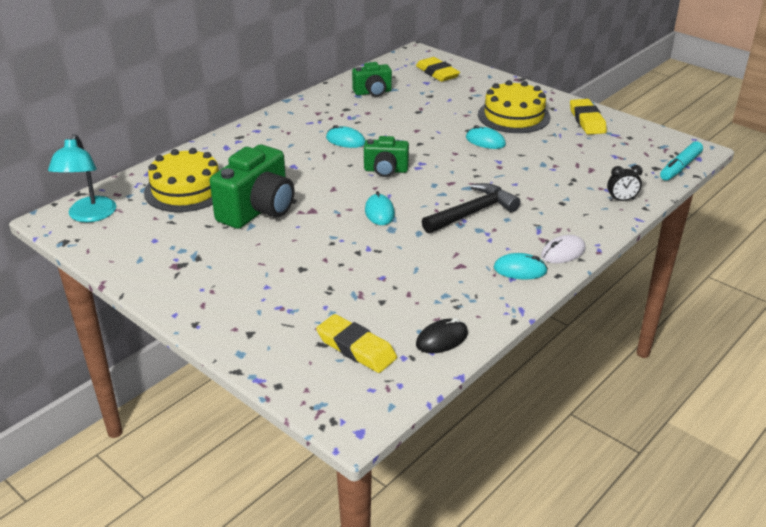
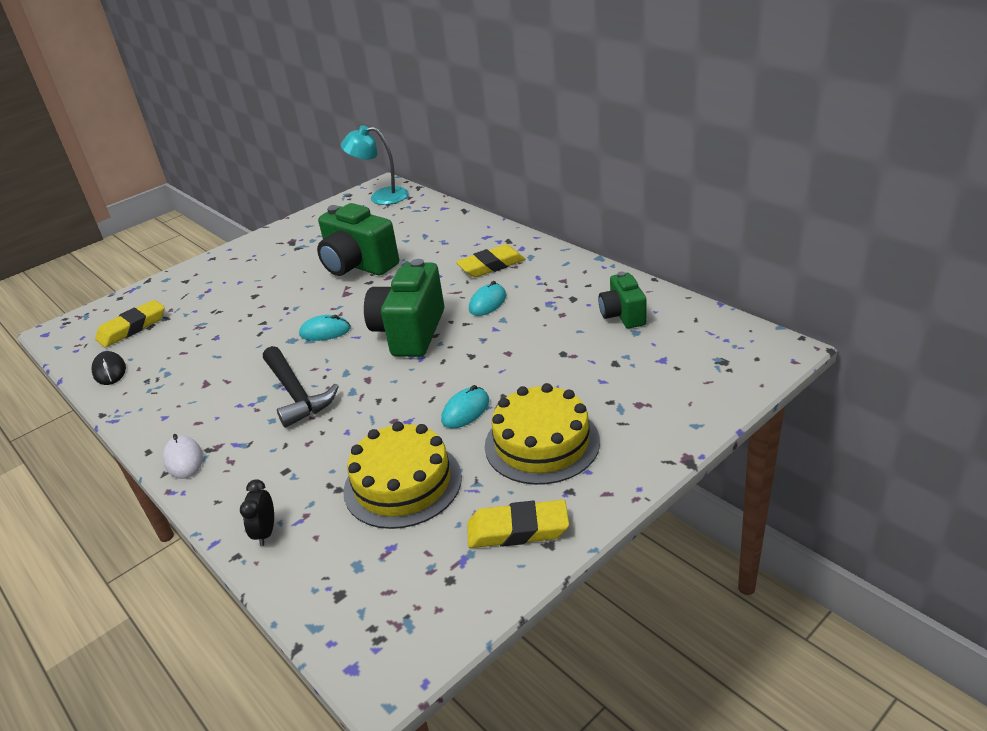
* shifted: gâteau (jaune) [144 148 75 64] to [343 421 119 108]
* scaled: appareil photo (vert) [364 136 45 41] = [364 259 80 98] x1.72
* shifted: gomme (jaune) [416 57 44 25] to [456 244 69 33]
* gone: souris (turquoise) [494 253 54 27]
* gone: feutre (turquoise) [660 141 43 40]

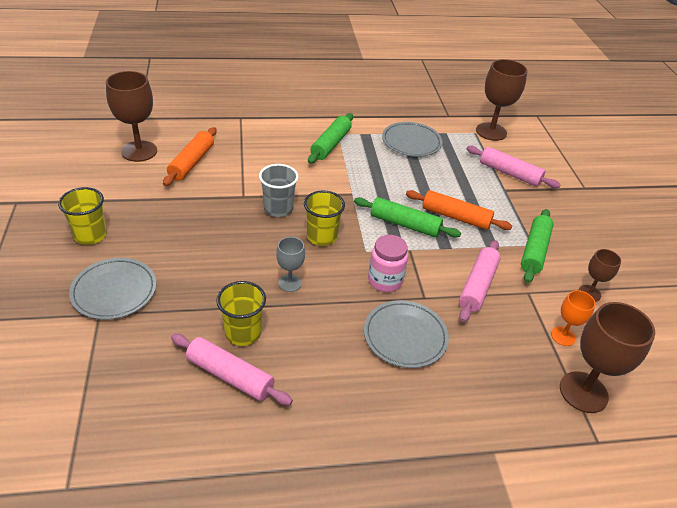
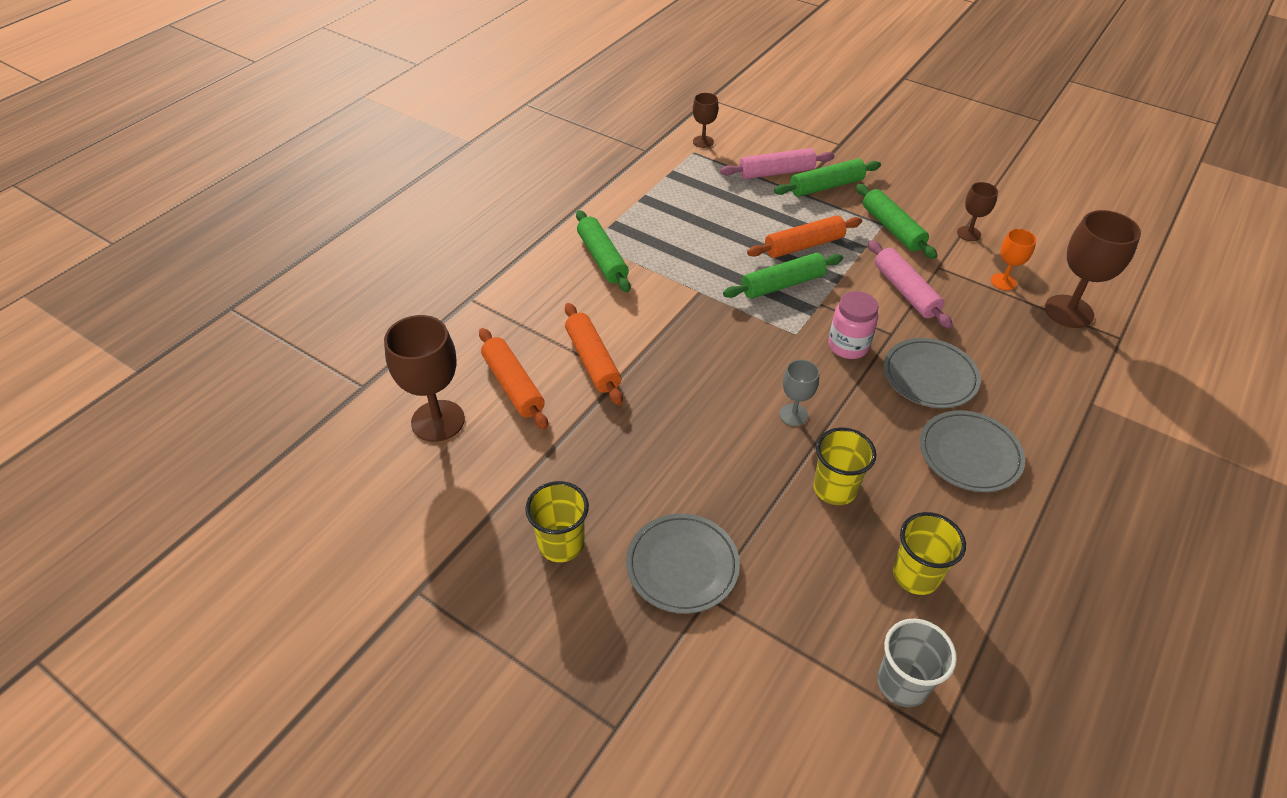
* new: rouleau à pâtisserie (orange) [565 303 58 103]
* scaled: verre à pied (marron) [476 59 51 82] = [693 93 26 55] x0.55
* new: rouleau à pâtisserie (vert) [774 159 107 38]
* shifted: gobelet (gris) [259 164 40 53] to [877 618 80 89]
* shifted: gobelet (jaune) [304 190 41 56] to [893 512 73 83]
* shifted: assiette (gris) [382 122 60 35] to [920 410 105 82]
* gone: rouleau à pâtisserie (rose) [171 334 122 71]

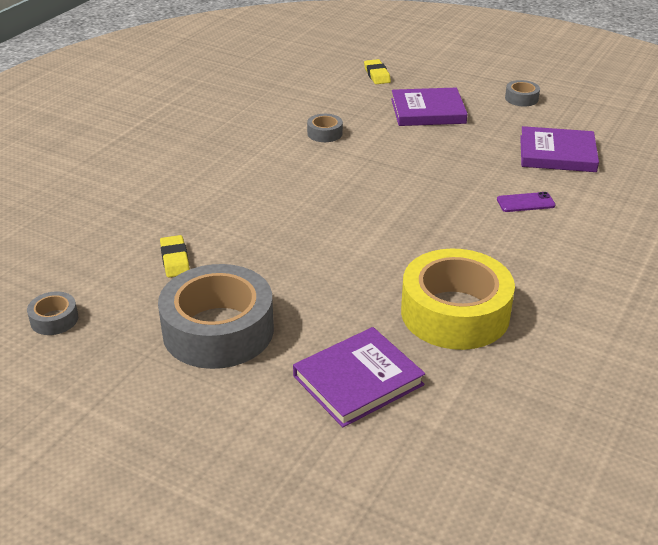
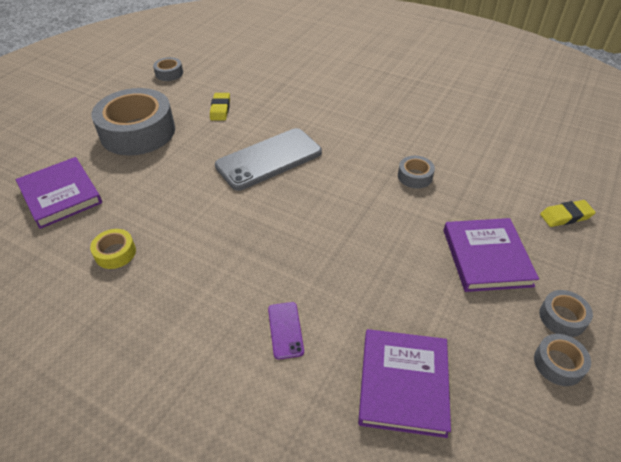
* scaled: ruban adhésif (jaune) [401 249 114 101] = [90 229 46 40] x0.43
* rotated: gomme (jaune) [160 235 30 42] = [210 93 20 27] 75 degrees counterclockwise
* new: téléphone (gris) [215 128 107 63]
* new: ruban adhésif (gris) [539 290 54 47]

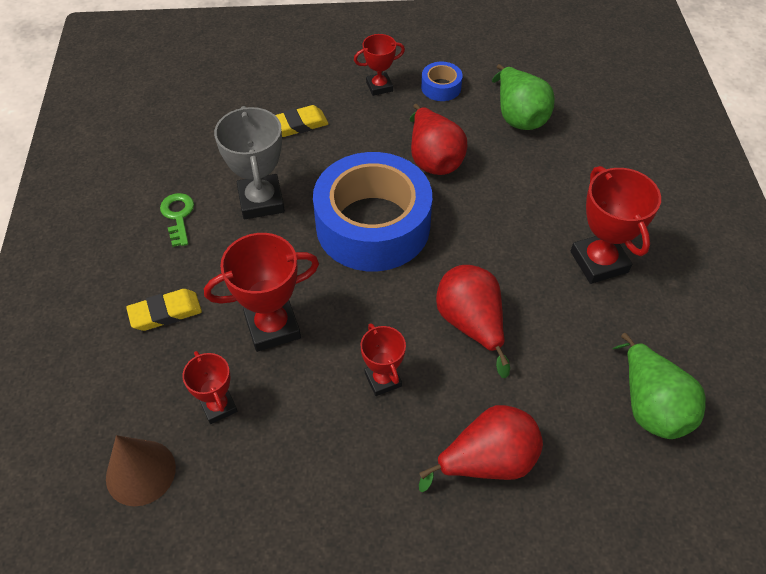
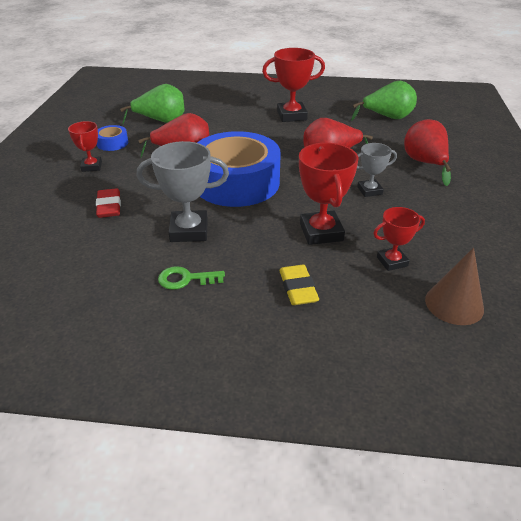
* repainted: gomme (jaune) [276 105 53 32] to gomme (rouge) [96 188 25 30]
* repainted: trophée (rouge) [360 323 46 73] to trophée (gris) [357 143 40 54]

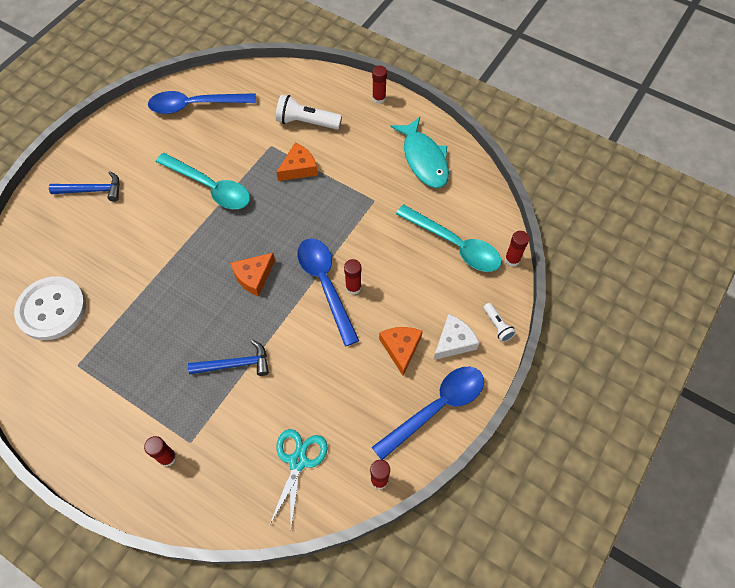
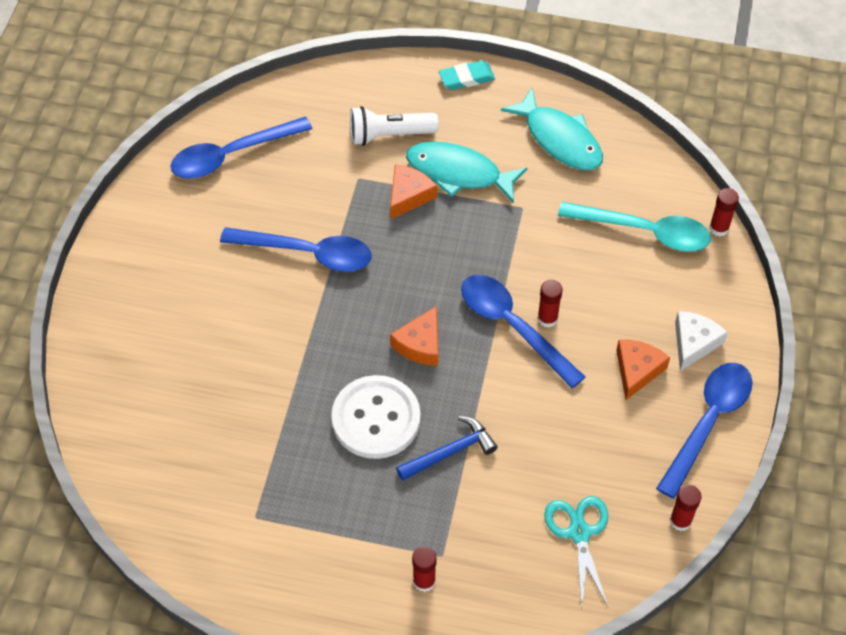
* repainted: cuillère (turquoise) [156 153 94 56] to cuillère (bleu) [220 227 152 45]
* shifted: bouton (blanc) [14 276 72 64] to [331 375 90 84]
* new: poisson (turquoise) [406 141 121 62]
* swapped: bâton de colle (rouge) [372 66 15 38] to gomme (turquoise) [439 60 56 30]
* rotated: fromage (orange) [379 327 44 48] = [616 340 54 60] 45 degrees clockwise
* gone: marteau (bleu) [49 171 71 31]
* gone: lampe de poche (blanc) [483 303 33 39]

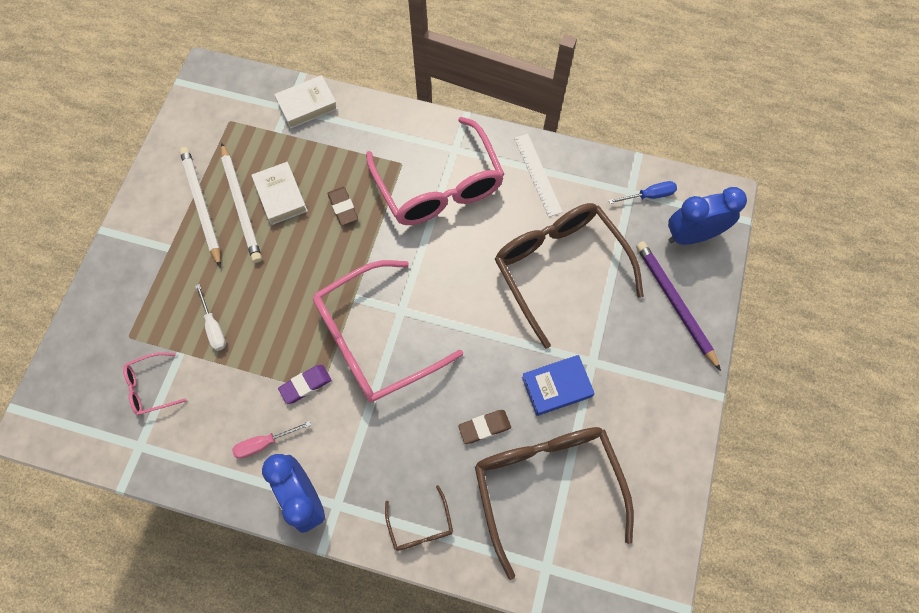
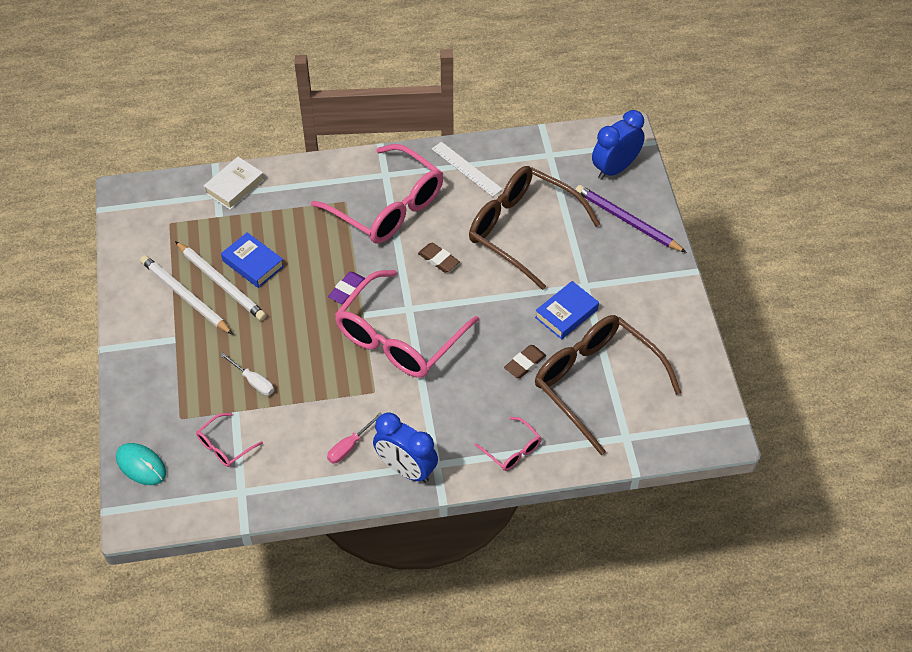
* new: souris (turquoise) [116 443 50 42]
* repainted: livre (blanc) [252 162 56 63] to livre (bleu) [221 232 63 56]
* shifted: gomme (violet) [278 365 53 39] to [328 272 37 32]
* shifted: gomme (marron) [327 187 31 39] to [418 243 42 30]
* repainted: lunettes (marron) [385 485 68 66] to lunettes (rose) [475 417 66 54]
* gone: tournevis (bleu) [609 181 68 23]

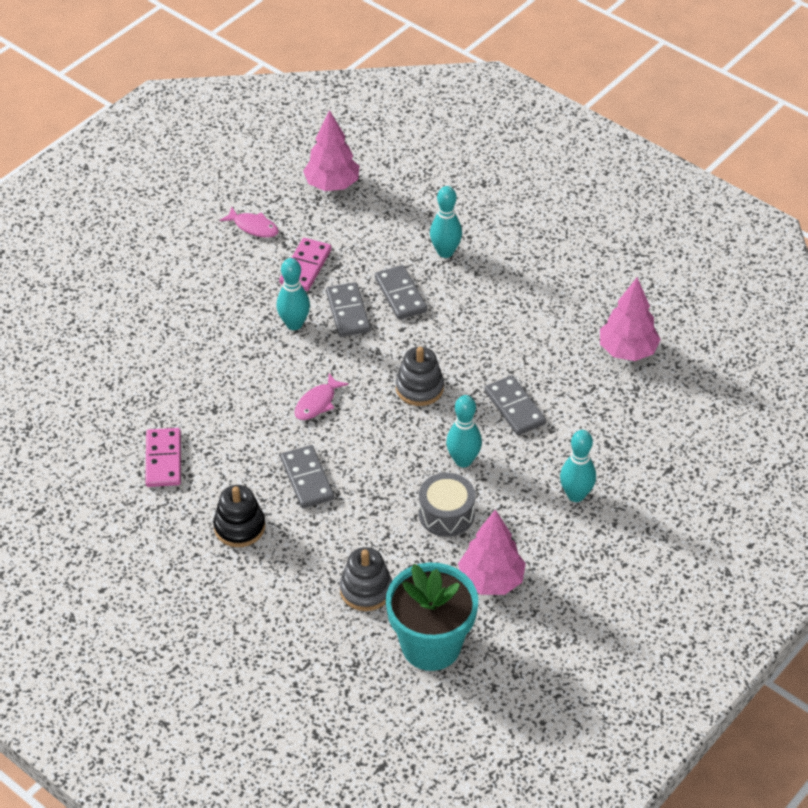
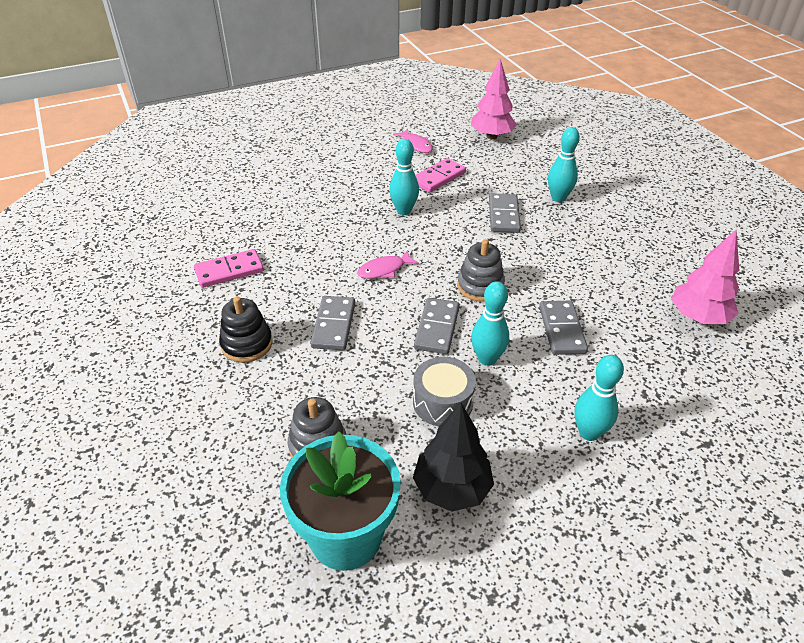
* rotated: domino (rose) [145 428 36 59] = [194 249 70 39] 45 degrees clockwise
* repainted: arbre (rose) [458 509 68 86] to arbre (noir) [413 403 81 109]
* shifted: domino (gris) [326 282 44 55] to [414 298 45 56]

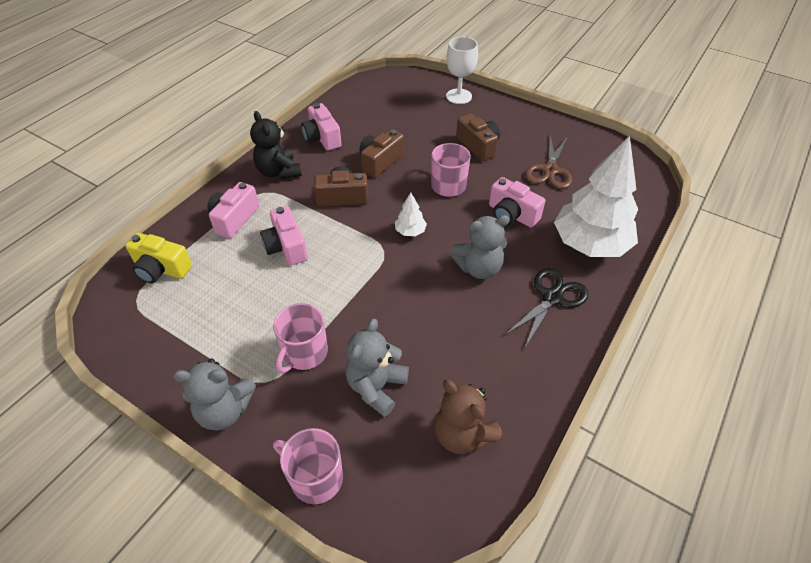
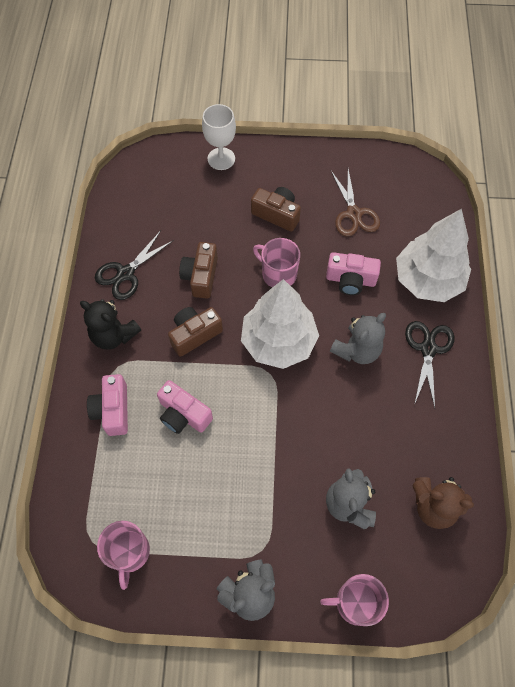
* swapped: appareil photo (rose) [301 103 41 48] to ciseaux (noir) [95 231 79 69]
* shifted: tasse (rose) [273 303 55 70] to [97 521 53 69]
* scaled: arbre (blanc) [395 192 32 44] = [241 279 78 90] x2.45
* gone: appareil photo (jaune) [126 233 66 51]

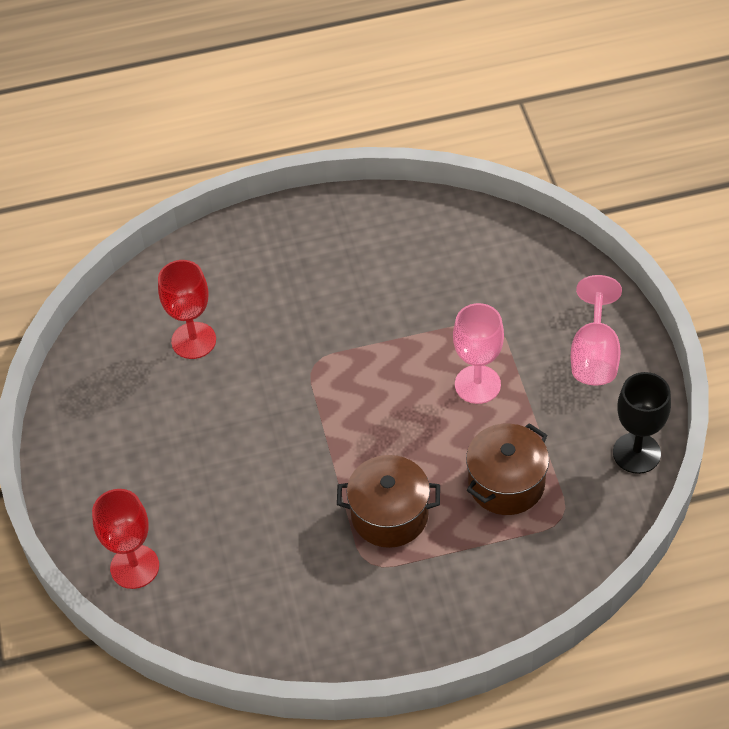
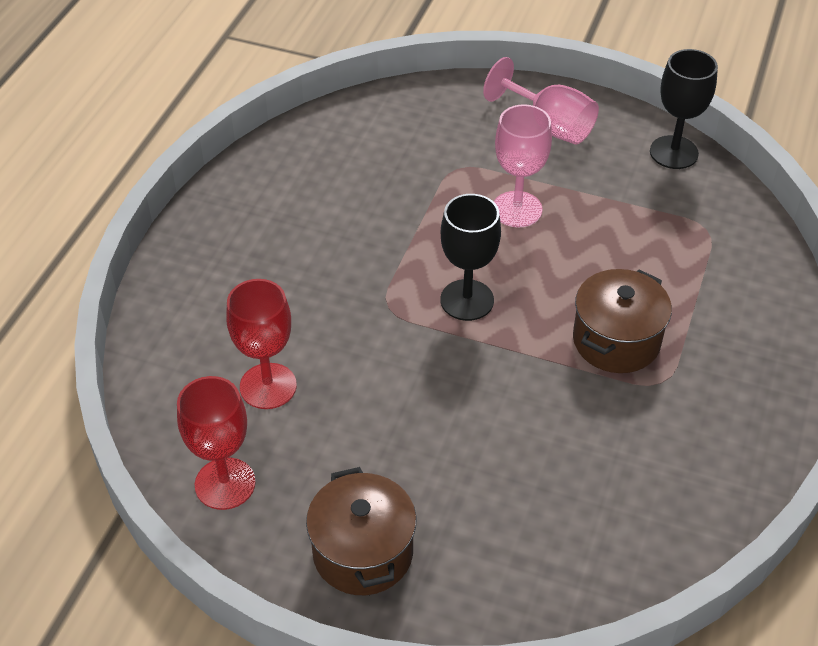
* shifted: verre à pied (rouge) [92 489 67 100] to [177 376 79 134]
* shifted: marmite (marron) [466 423 83 92] to [306 467 110 128]
* new: verre à pied (noir) [440 194 61 127]

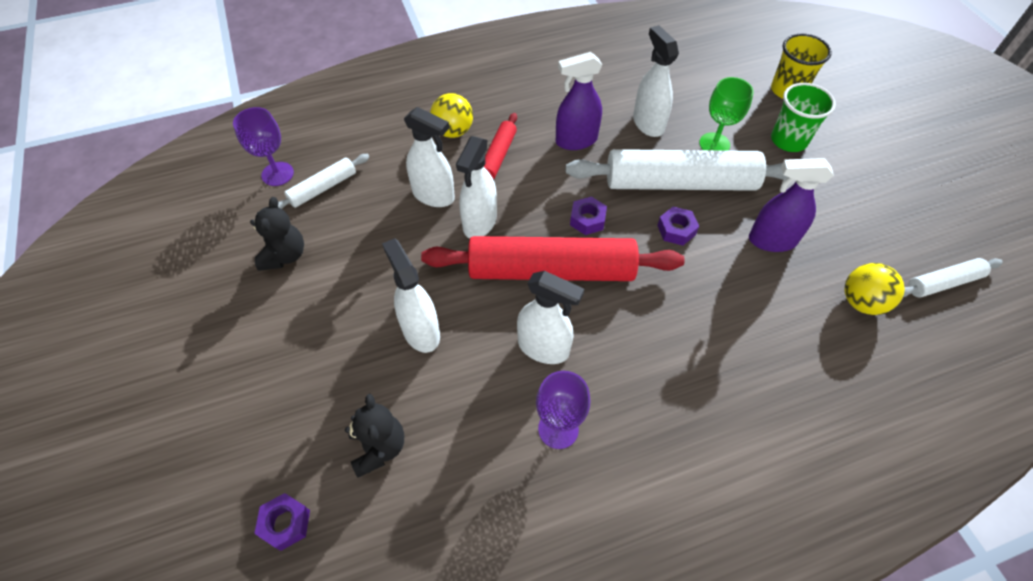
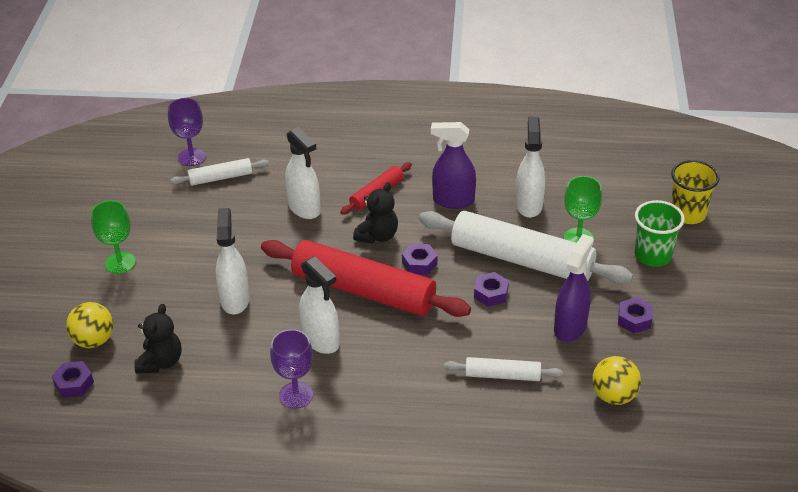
* shifted: balle (jaune) [430 93 43 45] to [66 302 48 46]
* new: verre à pied (vert) [91 200 45 74]
* shifted: ours en peluche (noir) [250 197 54 74] to [353 182 45 62]
* shifted: rouleau à pâtisserie (blanc) [903 258 100 40] to [444 357 119 24]
* rotated: vaporisateur (violet) [749 158 85 94] = [554 234 40 108] 90 degrees clockwise
* new: écrou (violet) [618 297 35 36]
* gone: vaporisateur (blanc) [456 136 41 102]

